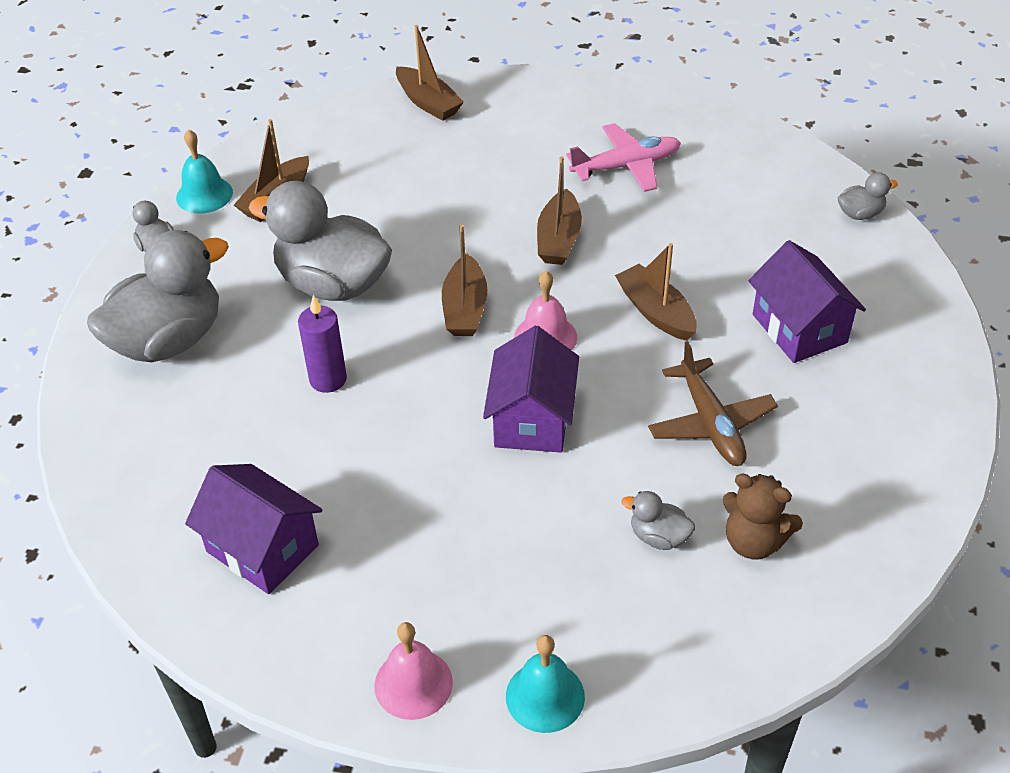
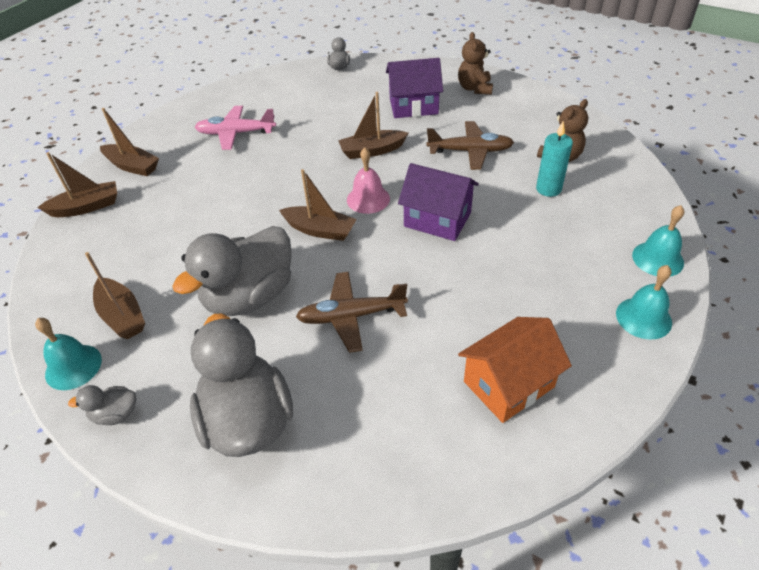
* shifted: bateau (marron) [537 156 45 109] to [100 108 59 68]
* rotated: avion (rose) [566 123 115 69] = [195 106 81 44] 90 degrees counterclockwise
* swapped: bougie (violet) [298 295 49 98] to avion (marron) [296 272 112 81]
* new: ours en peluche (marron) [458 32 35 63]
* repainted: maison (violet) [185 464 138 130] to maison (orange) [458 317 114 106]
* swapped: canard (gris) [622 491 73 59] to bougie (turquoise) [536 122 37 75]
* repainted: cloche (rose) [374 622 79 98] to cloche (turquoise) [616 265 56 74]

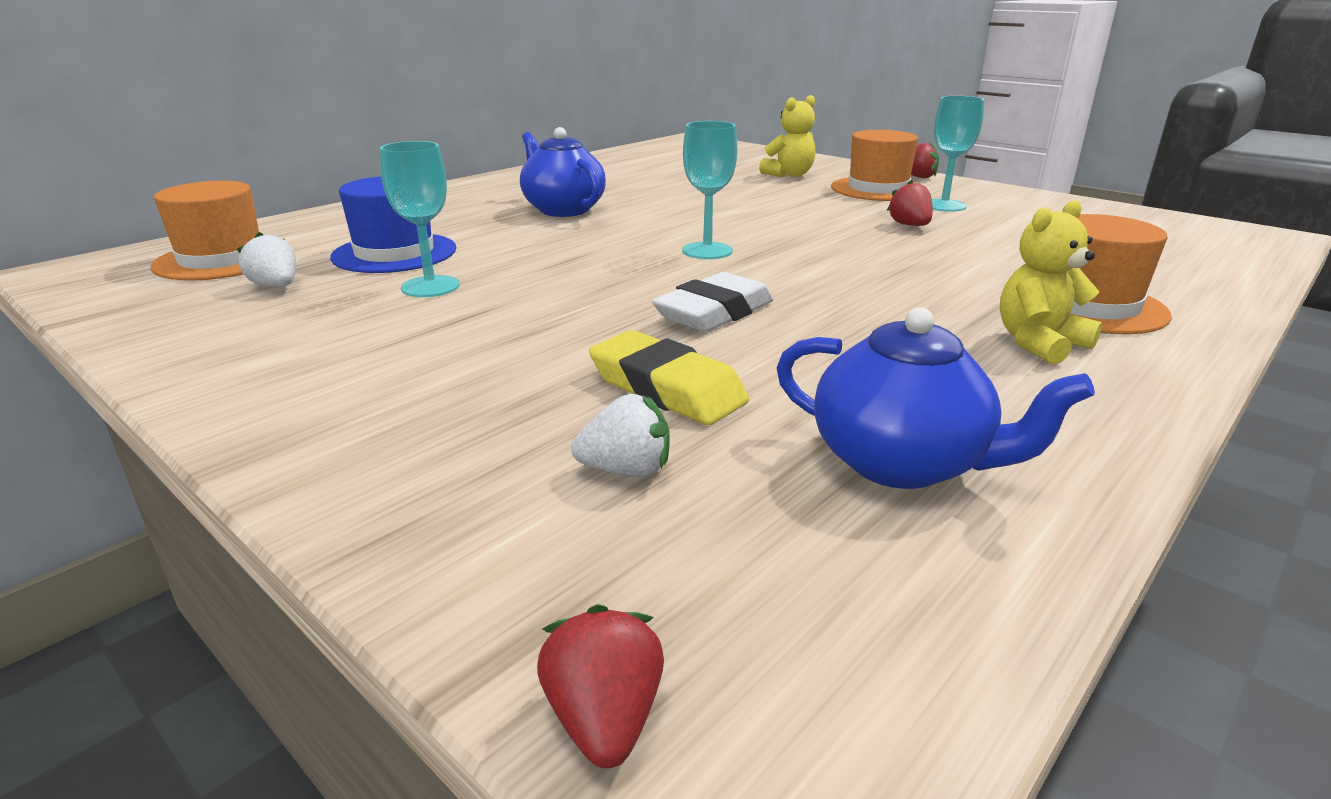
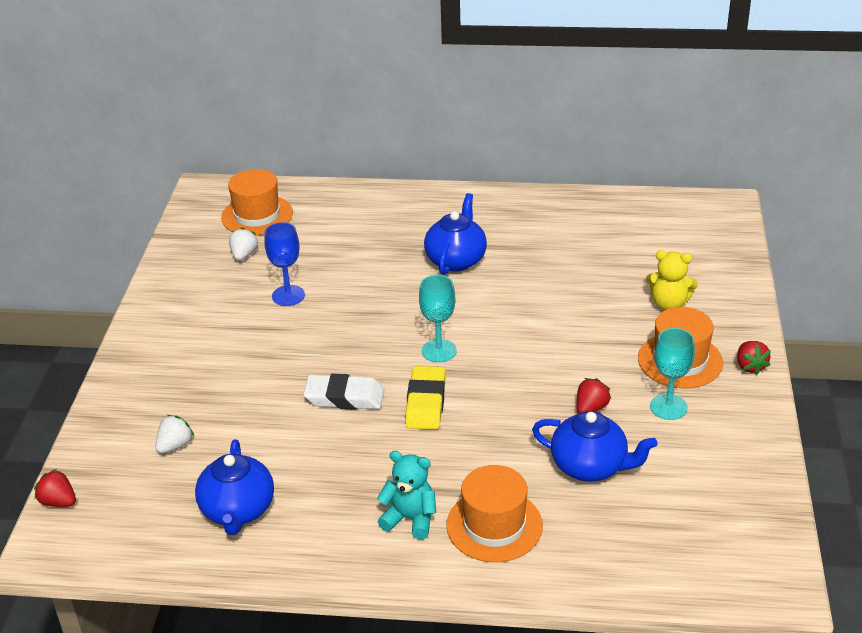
* rotated: fraise (rouge) [537 604 127 164] = [34 469 42 38] 105 degrees counterclockwise
* rotated: fraise (blanc) [571 394 99 83] = [155 415 39 38] 105 degrees counterclockwise
* repainted: verre à pied (turquoise) [380 141 80 156] to verre à pied (bleu) [264 222 41 84]
* repainted: ours en peluche (jaune) [1000 200 102 164] to ours en peluche (turquoise) [377 451 59 89]
* shifted: gomme (jaune) [589 330 160 95] to [405 366 41 64]
* new: théière (bleu) [532 411 126 71]
* gone: chapeau (bleu) [330 177 127 96]

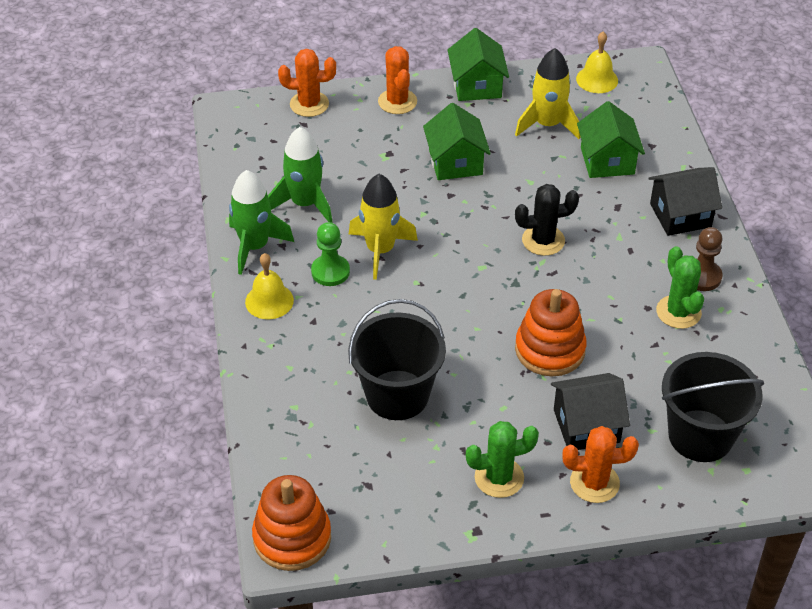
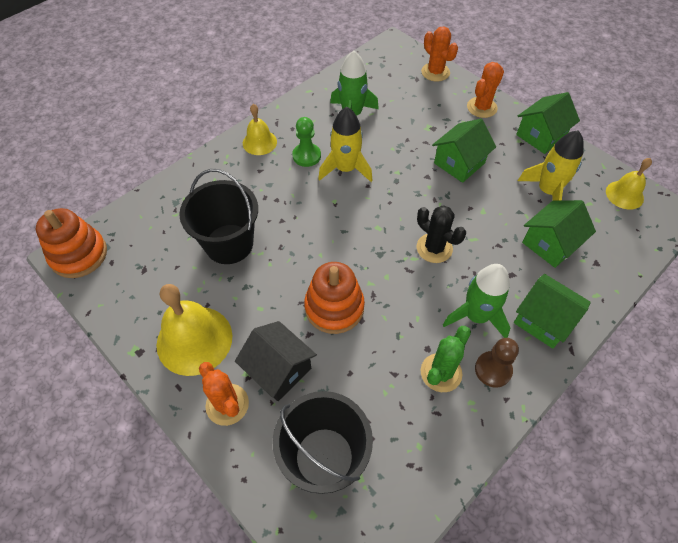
* swapped: cactus (vert) [466 421 73 77] to cloche (jaune) [157 284 75 92]
* shifted: fusée (vert) [229 170 65 105] to [443 264 67 74]
* repainted: maison (noir) [649 167 73 69] to maison (vert) [514 274 77 75]

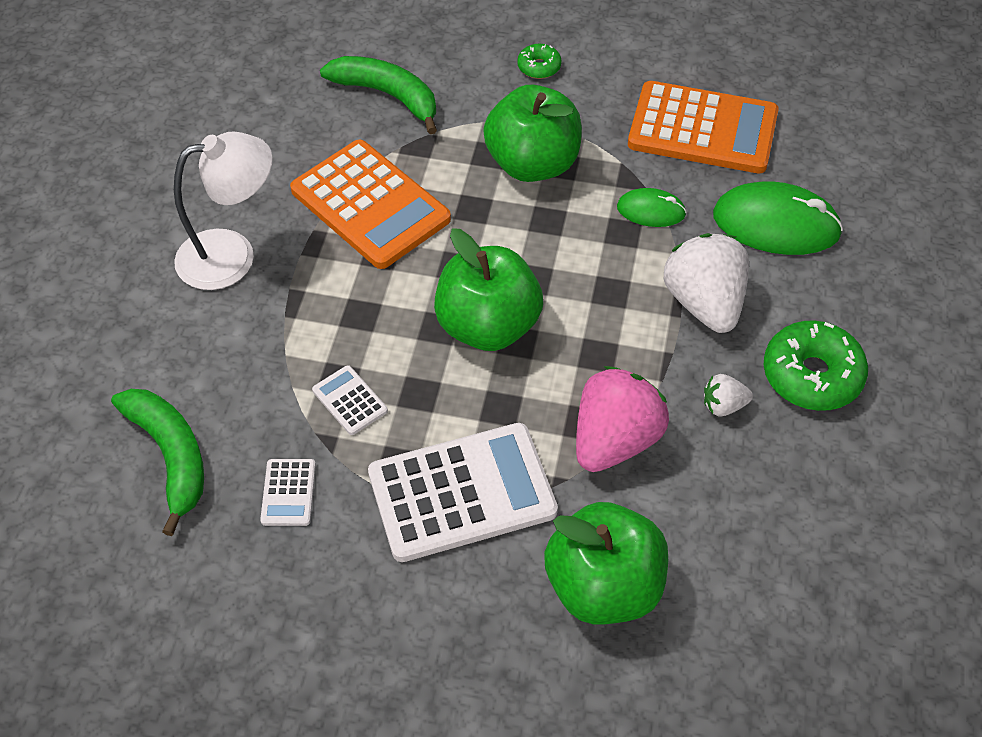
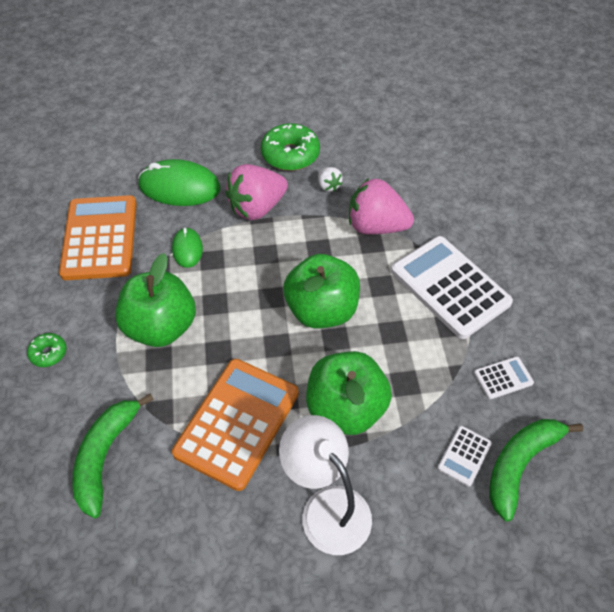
* rotated: souris (vert) [713 182 130 73] = [138 159 83 47] 75 degrees counterclockwise
* repainted: fraise (blanc) [664 233 85 100] to fraise (rose) [225 164 63 56]
* shifted: pomme (vert) [544 502 124 122] to [306 351 86 84]
* shifted: calculatrice (blanc) [312 365 76 70] to [438 426 54 61]

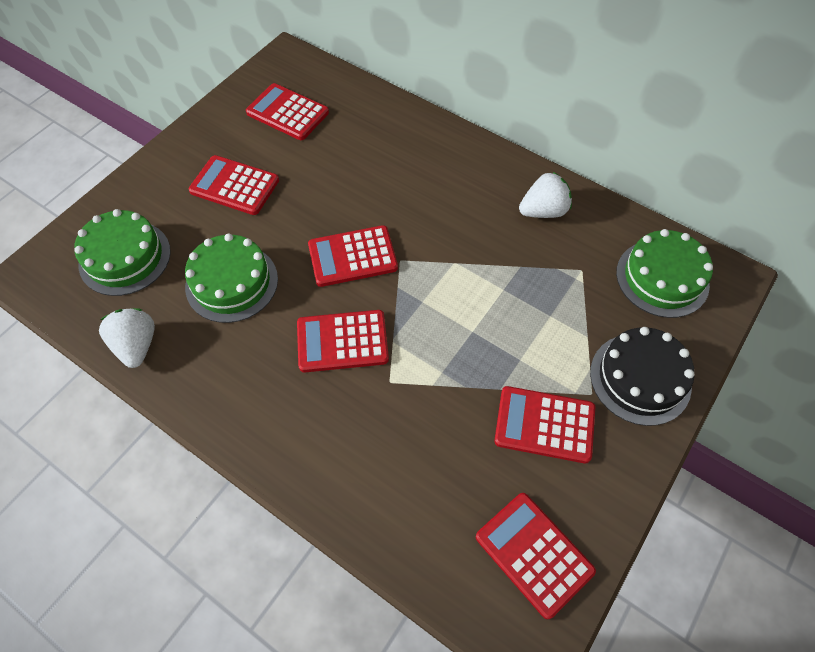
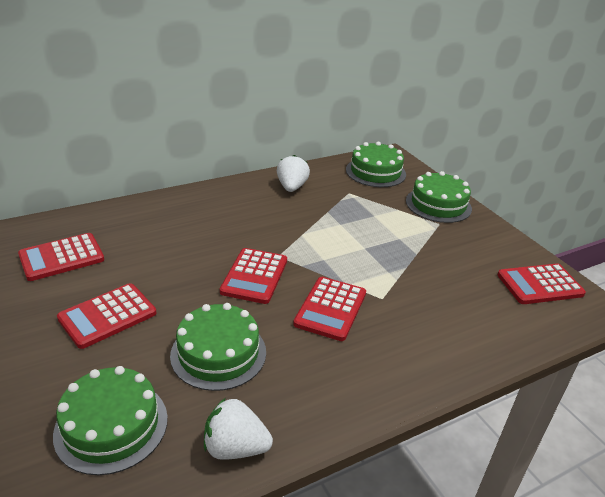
* repainted: gâteau (noir) [590 327 105 99] to gâteau (vert) [406 171 66 52]
* gone: calculatrice (rouge) [494 386 101 77]

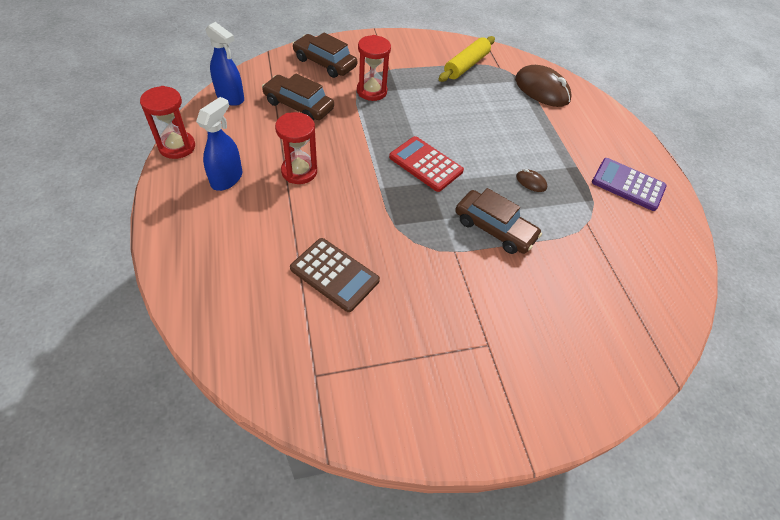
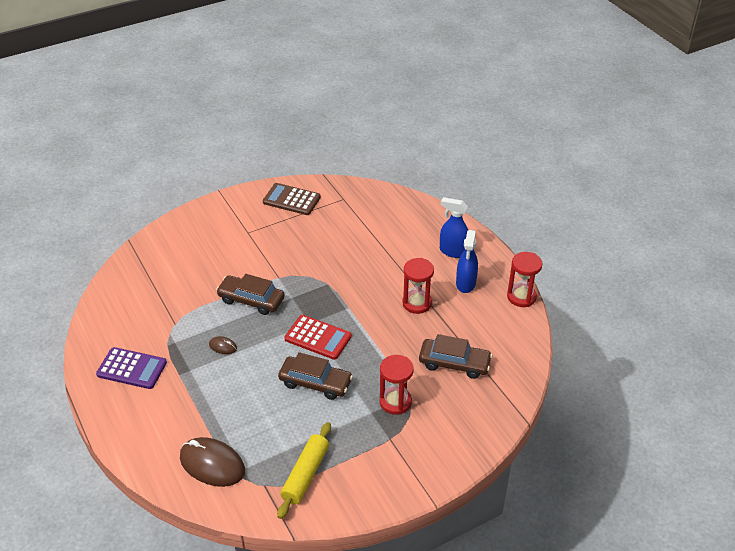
* shifted: calculatrice (marron) [290 238 90 74] to [263 183 58 32]
* shifted: voiture (marron) [292 33 65 45] to [278 352 75 48]
* shifted: vaporisateur (bleu) [206 22 38 84] to [440 197 28 61]

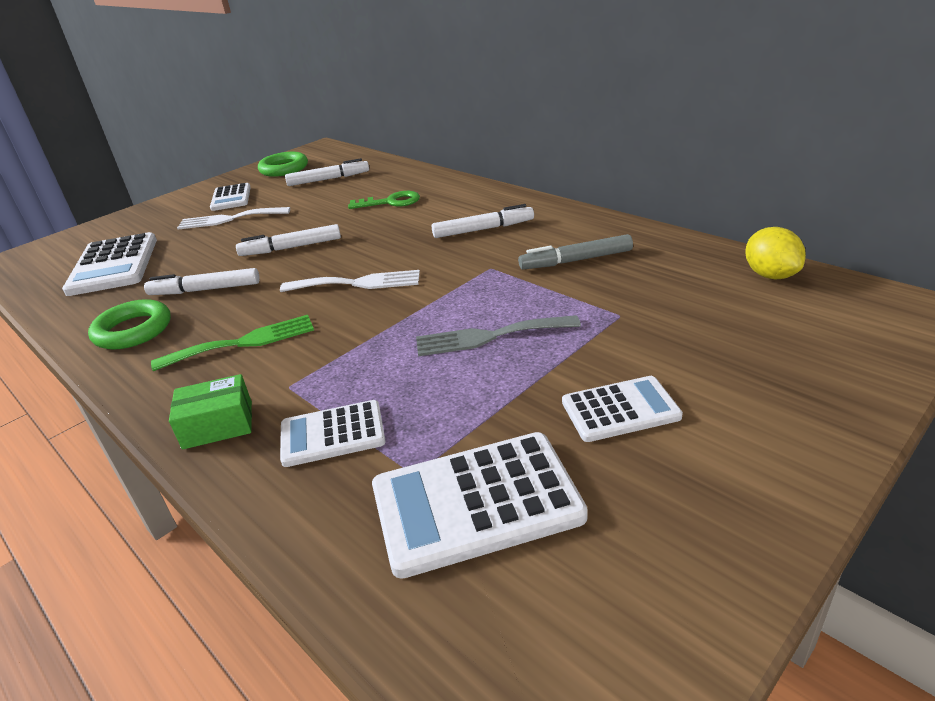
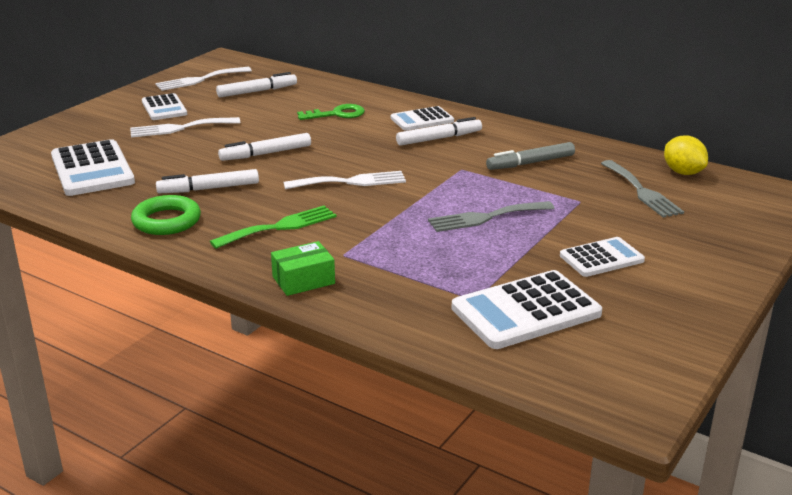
* swapped: anneau (vert) [258 152 50 25] to fourchette (blanc) [155 67 97 24]
* shifted: calculatrice (blanc) [280 400 106 67] to [391 106 63 25]
* new: fourchette (gris) [601 160 83 58]

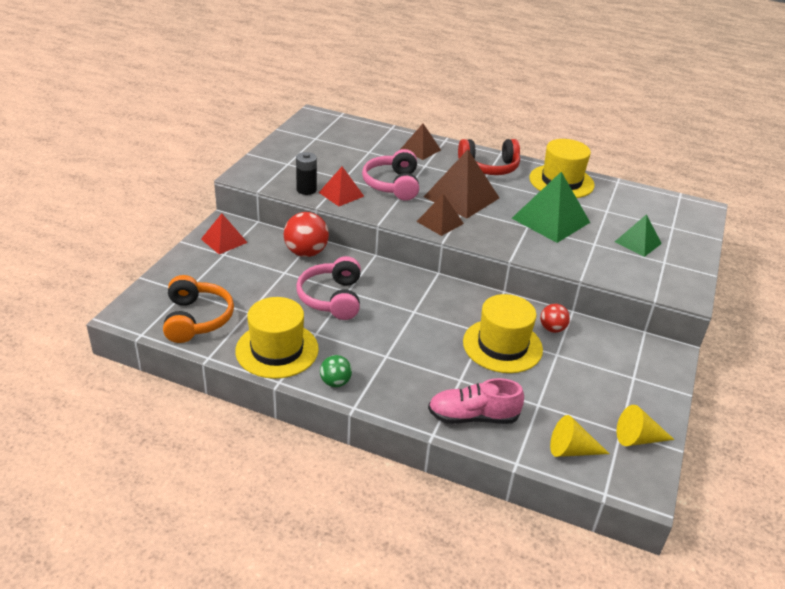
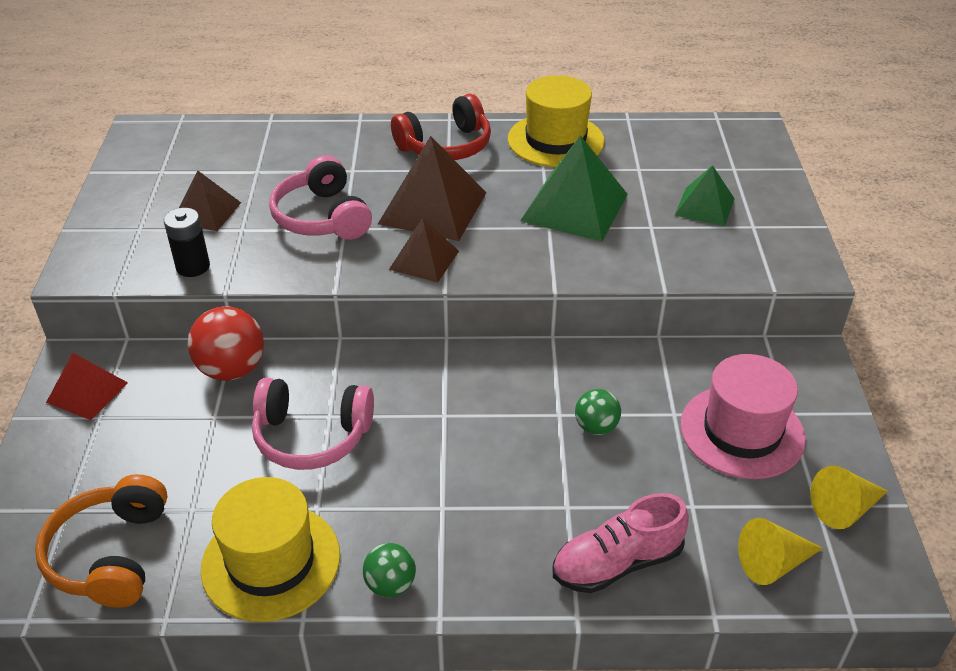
* rotated: casque audio (orange) [163 275 71 68] = [35 474 132 134] 150 degrees counterclockwise
* shifted: pyramide (marron) [400 124 41 36] to [179 171 62 60]
* rotated: casque audio (rose) [296 256 65 64] = [252 378 122 92] 60 degrees counterclockwise
* swapped: chapeau (jaune) [463 294 80 79] to balle (vert) [575 389 46 46]
* new: chapeau (rose) [681 354 125 125]
* gone: pyramide (rouge) [319 167 45 39]
* gone: balle (rouge) [540 304 30 29]

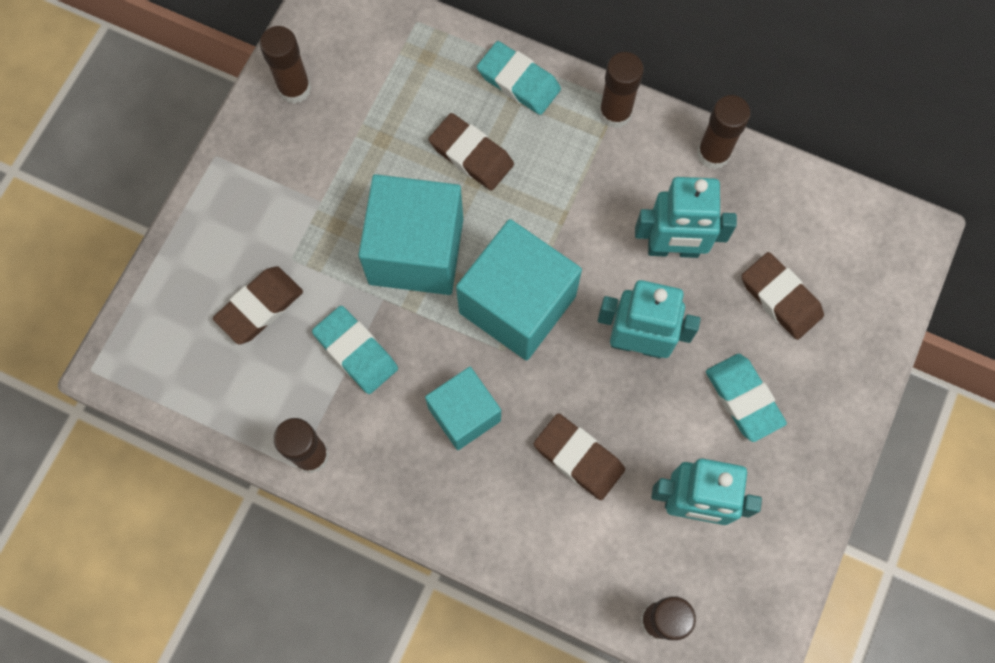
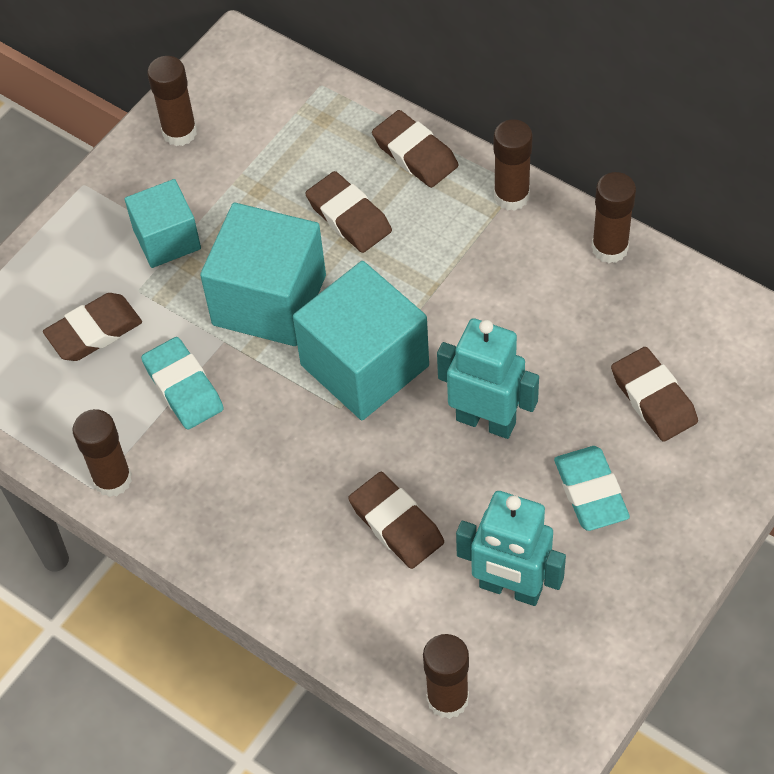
* shifted: cube (turquoise) [425 367 76 83] to [125 179 76 89]
* repainted: gomme (turquoise) [477 41 84 74] to gomme (marron) [372 110 87 78]
* gone: robot (turquoise) [635 177 102 81]

